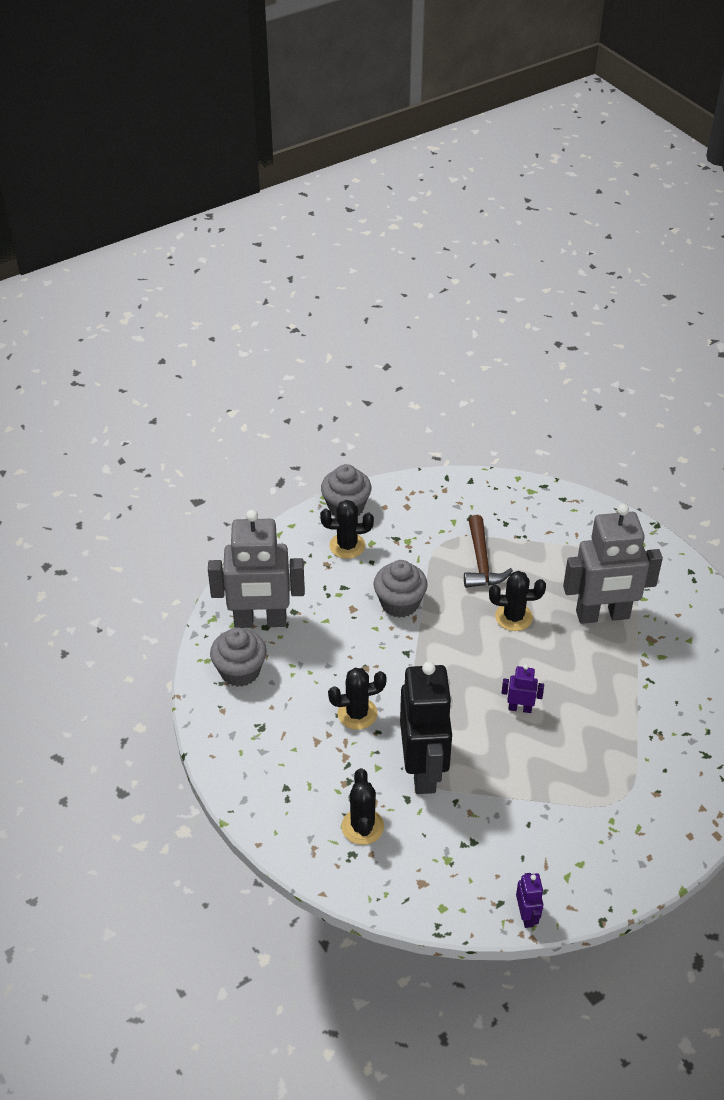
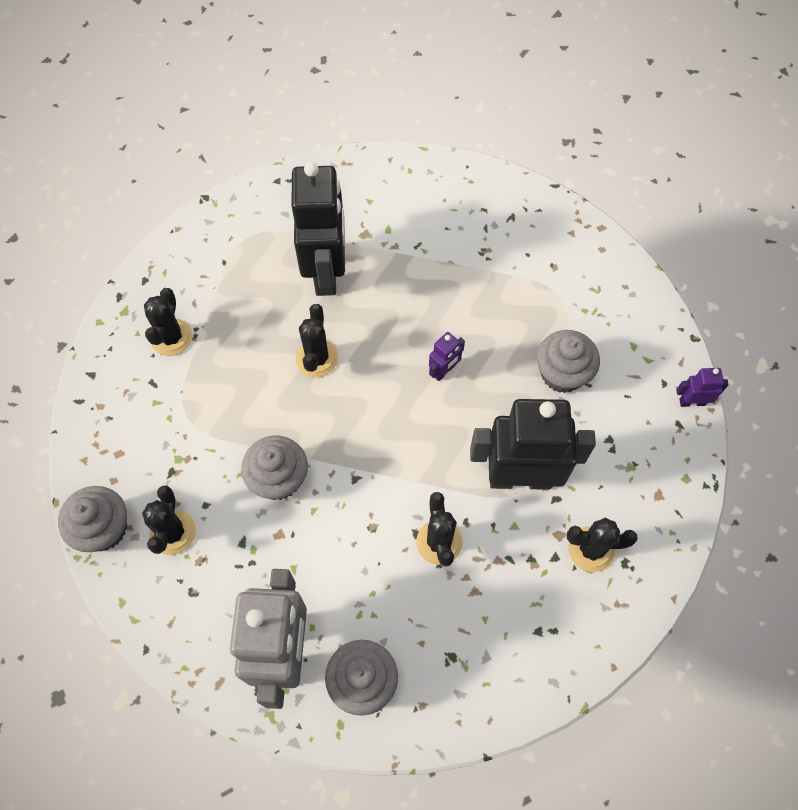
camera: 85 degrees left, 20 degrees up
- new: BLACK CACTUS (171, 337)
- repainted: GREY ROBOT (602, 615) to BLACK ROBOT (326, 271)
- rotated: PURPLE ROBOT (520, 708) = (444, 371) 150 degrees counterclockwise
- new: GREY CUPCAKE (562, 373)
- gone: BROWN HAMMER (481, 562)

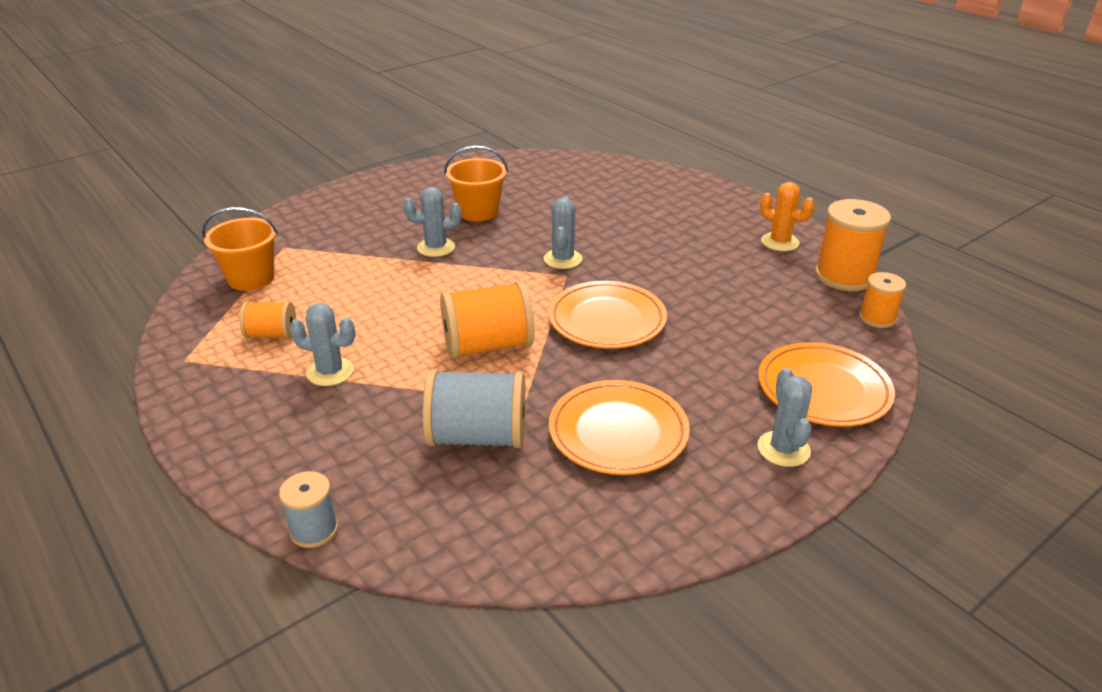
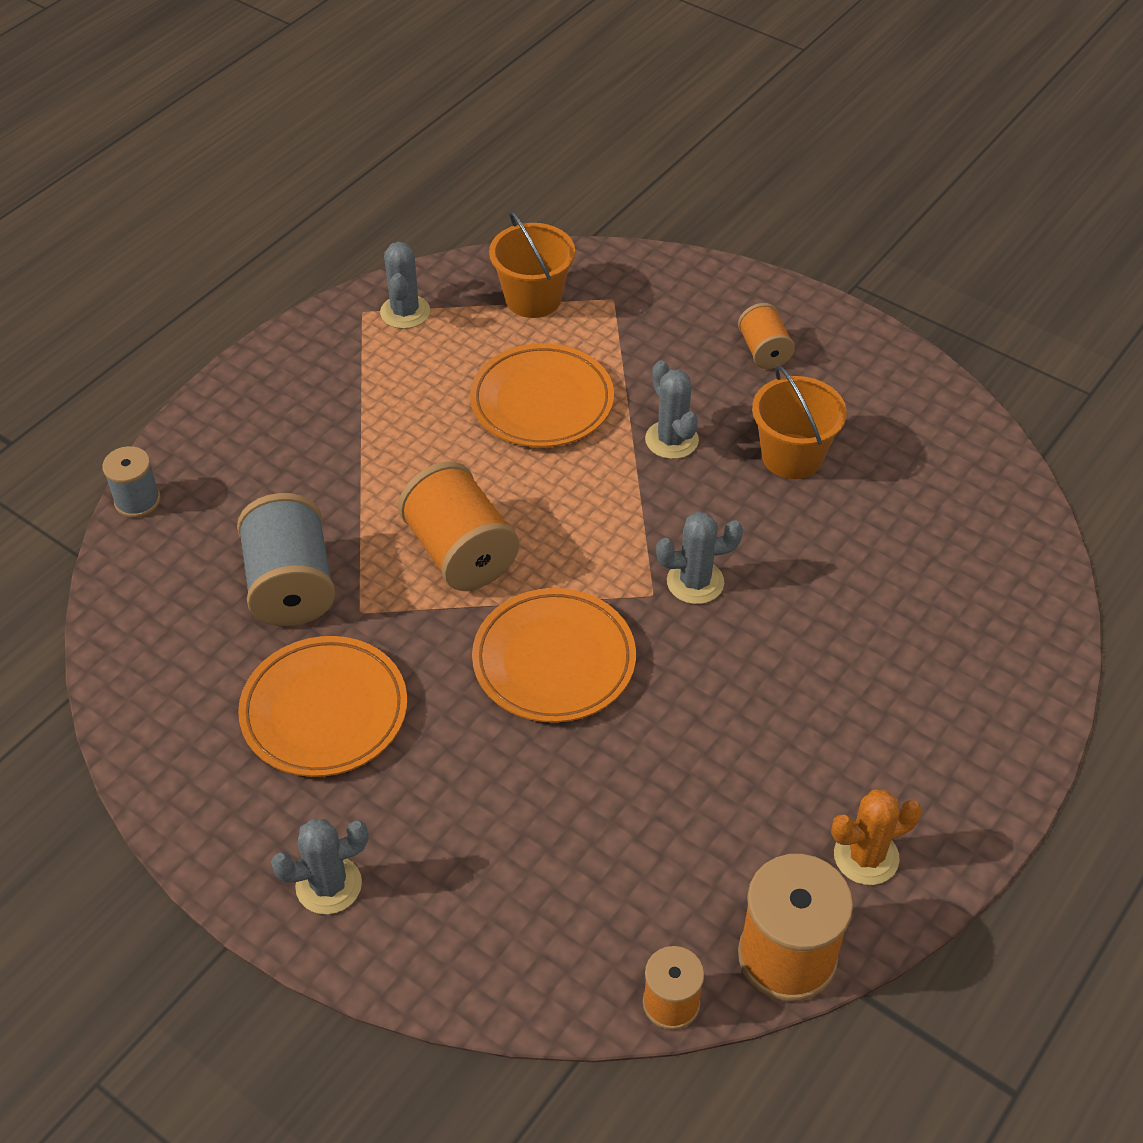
camera: 75 degrees right, 15 degrees up
- shifted: GREY CACTUS (330, 372) to (405, 312)
- shifted: ORANGE PLATE (823, 390) to (542, 402)
- shifted: ORANGE SPOOL (272, 334) to (764, 351)
- rotated: ORANGE CACTUS (780, 242) = (866, 856) 45 degrees clockwise

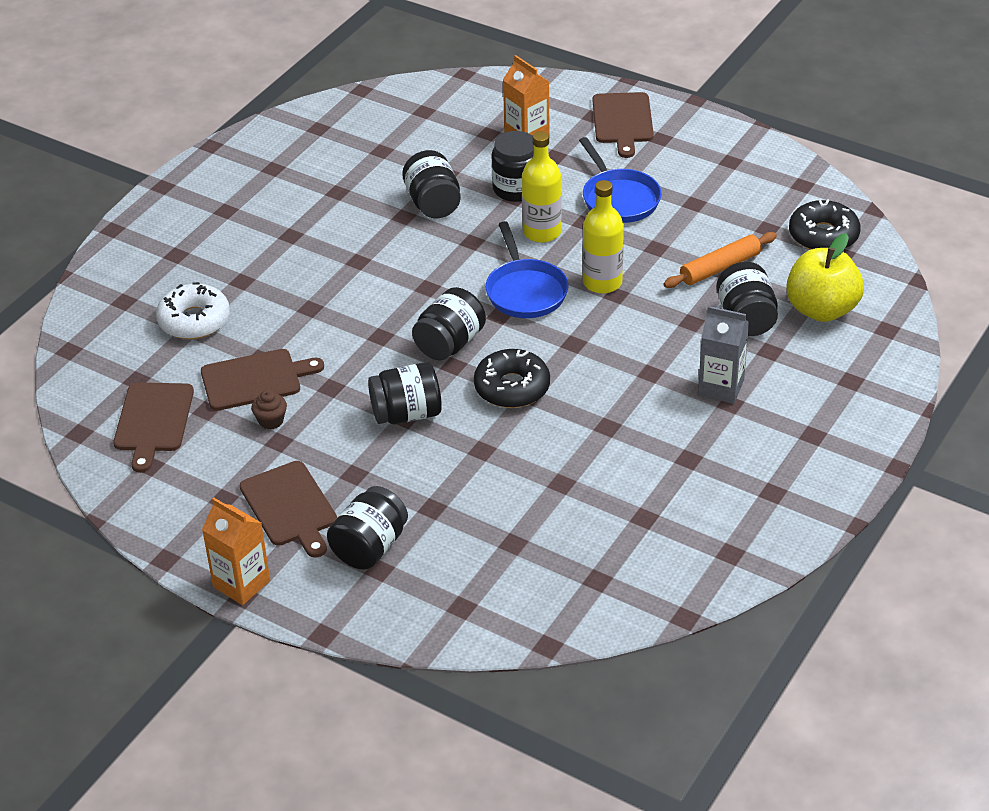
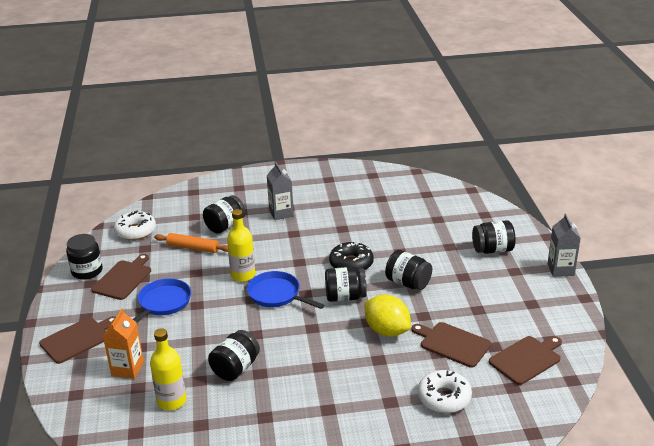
camera: 130 degrees left, 10 degrees down
- shifted: BLACK JAR (516, 189) to (87, 271)
- shifted: BROWN CUTTING BOARD (290, 507) to (123, 279)
- repainted: BLACK DONUT (823, 235) to WHITE DONUT (135, 231)
- shifted: YELLOW BOTTLE (542, 232) to (171, 401)
- rotated: BLUE PAN (525, 291) = (277, 295) 90 degrees counterclockwise
- new: YELLOW LEMON (387, 331)
- repainted: ORANGE CARTON (241, 584) to GREY CARTON (560, 269)
- gone: BROWN CUPCAKE (271, 421)
- gone: YELLOW APPLE (821, 310)

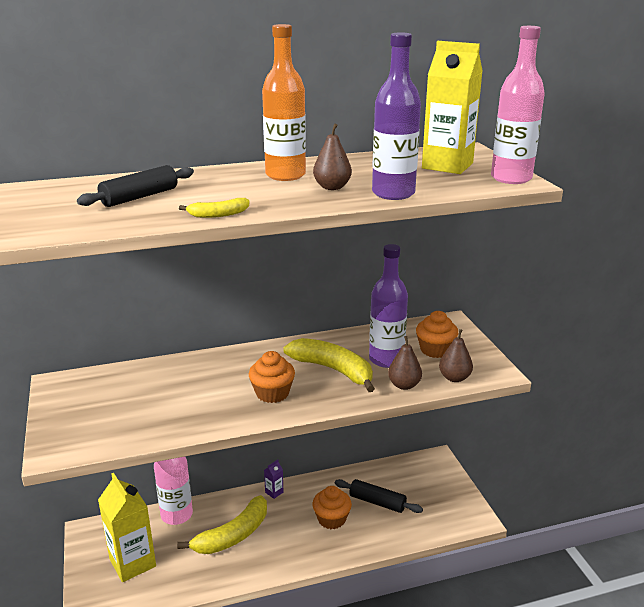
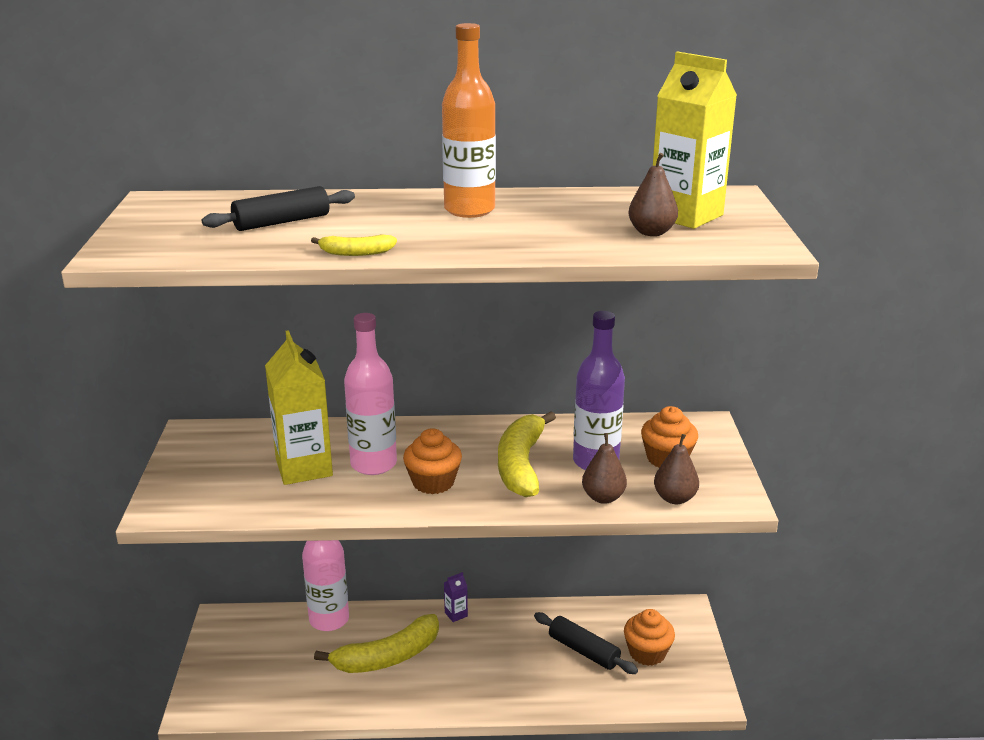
camera: 15 degrees right, 0 degrees up
- shifted: YELLOW CARTON (132, 563) to (304, 468)
- shifted: PINK BOTTLE (511, 178) to (373, 464)
- rotated: YELLOW BANANA (333, 370) = (521, 465) 135 degrees counterclockwise
- shifted: ORANGE CUPCAKE (331, 519) to (647, 653)
- shifted: BROWN PEAR (332, 187) to (651, 232)
- gone: PURPLE BOTTLE (393, 193)

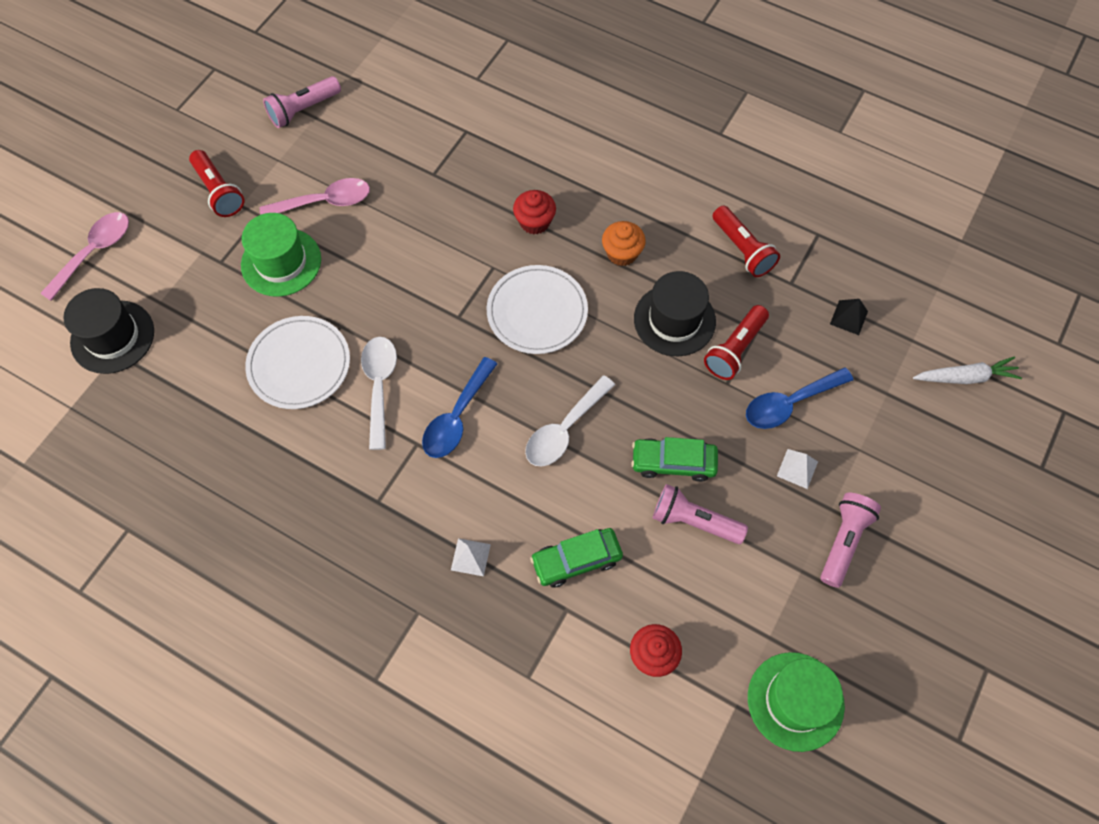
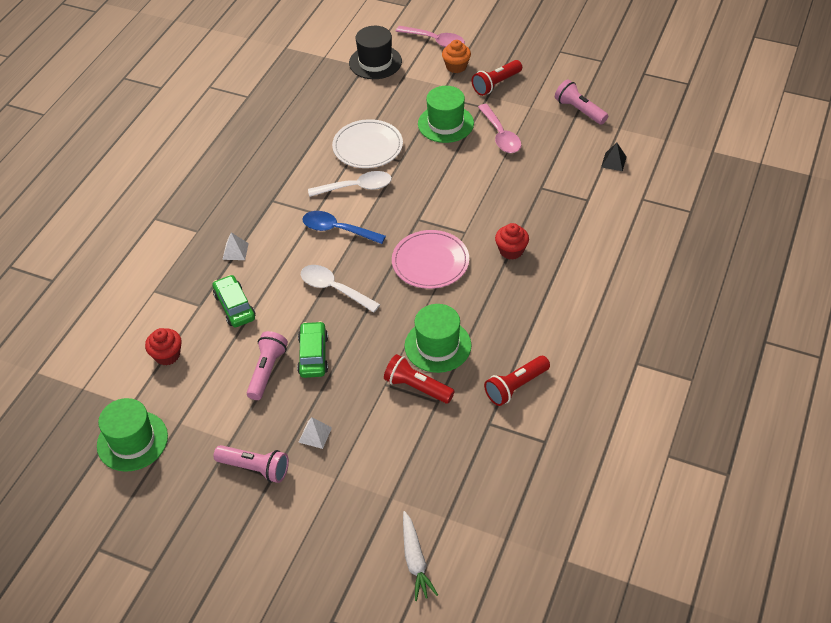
camera: 85 degrees right, 15 degrees down
- repainted: WHITE PLATE (537, 312) to PINK PLATE (430, 262)
- repainted: BLACK HAT (674, 320) to GREEN HAT (438, 345)
- shifted: ORANGE CUPCAKE (622, 253) to (456, 66)
- shifted: BLACK PYRAMID (848, 317) to (613, 162)
- gone: BLUE SPOON (789, 403)

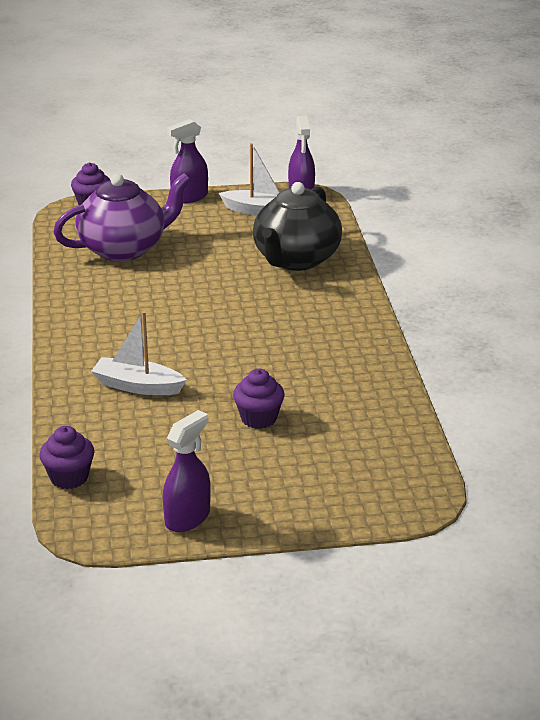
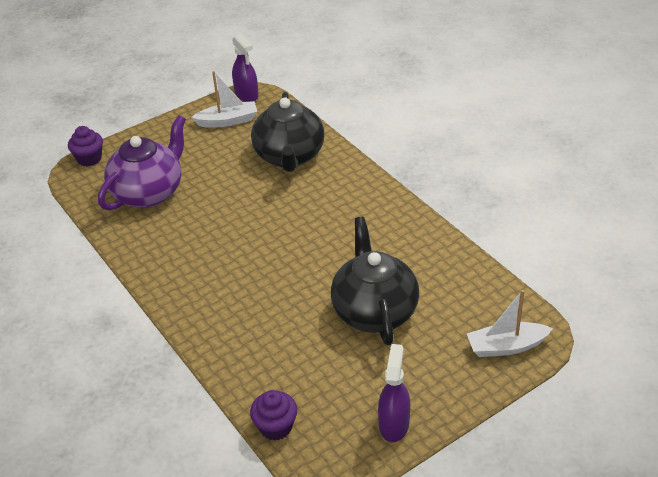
camera: 25 degrees left, 10 degrees up
- swapped: PURPLE CUPCAKE (259, 418) to BLACK TEAPOT (374, 311)
- shifted: WHITE BOAT (138, 386) to (506, 346)
- gone: PURPLE SPRAY BOTTLE (189, 197)

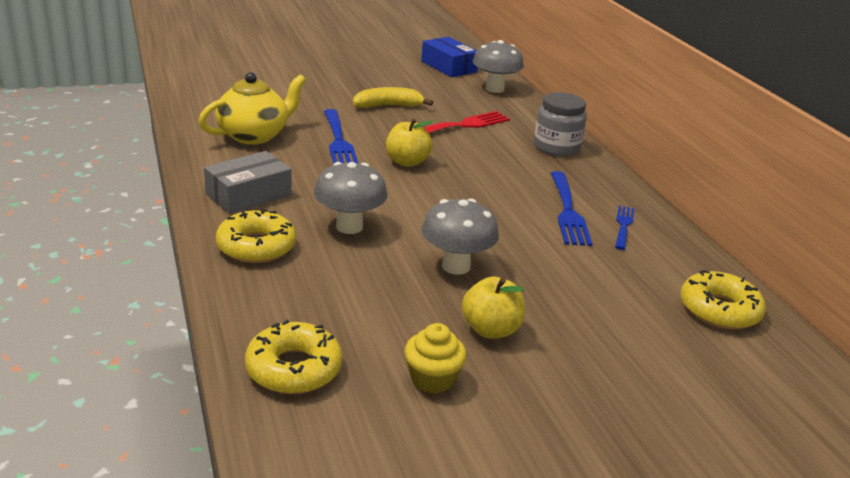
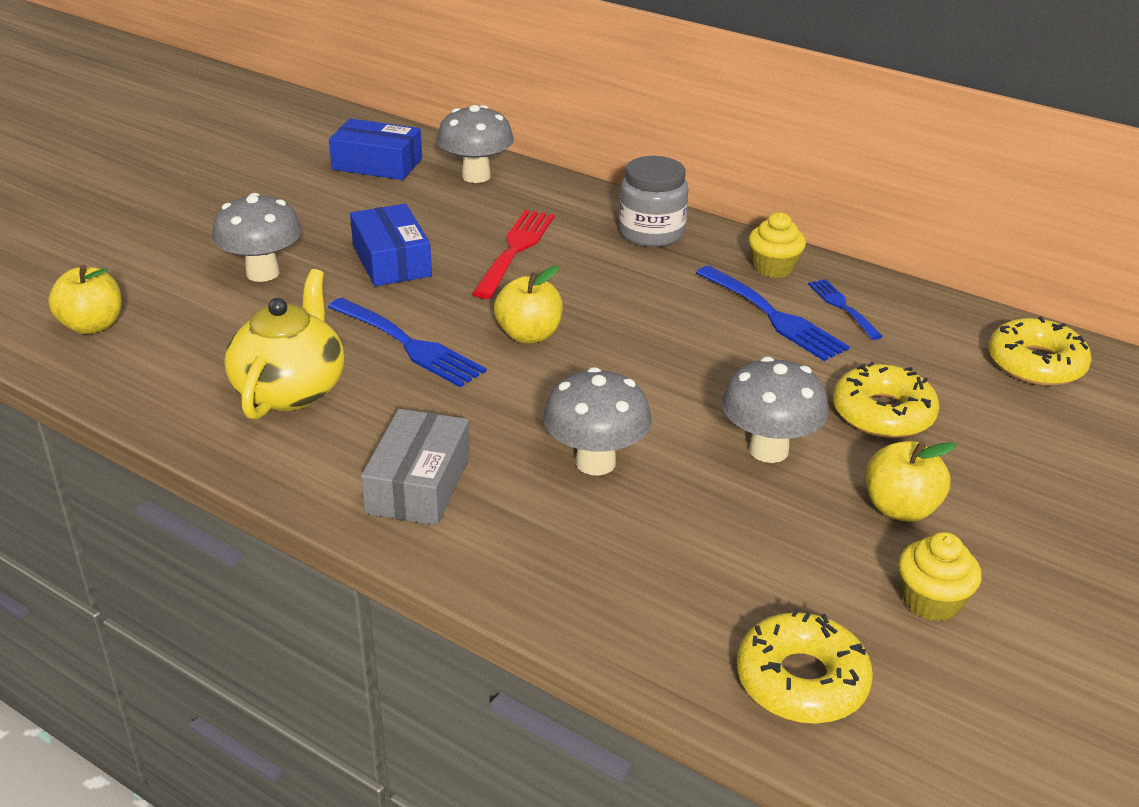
camera: 35 degrees left, 5 degrees up
- new: YELLOW APPLE (92, 326)
- new: GREY MUSHROOM (263, 273)
- swapped: YELLOW BANANA (388, 106) to BLUE BOX (391, 260)
- new: YELLOW CUPCAKE (773, 268)
- shifted: YELLOW DONUT (256, 246) to (883, 413)

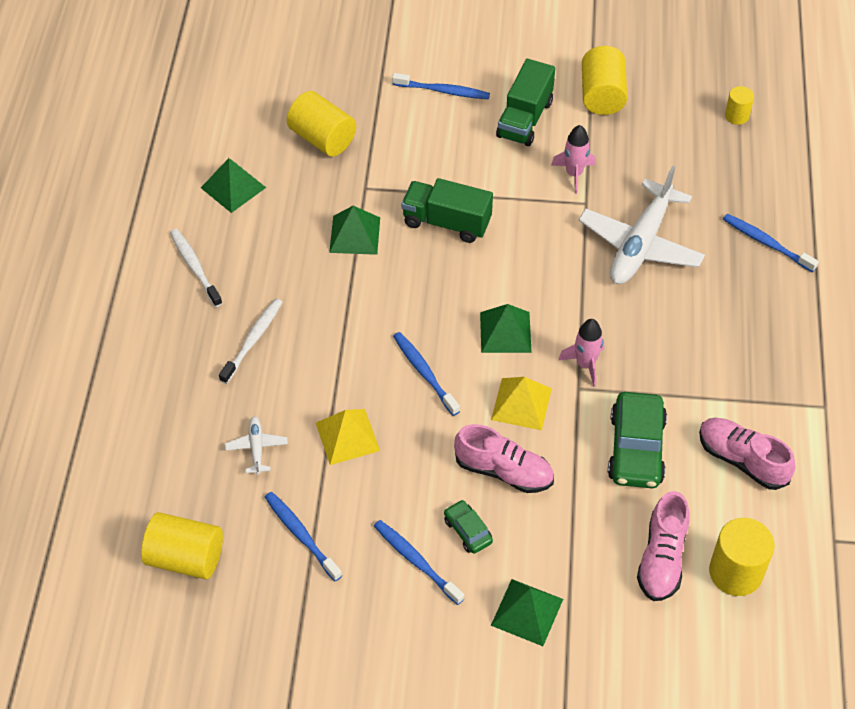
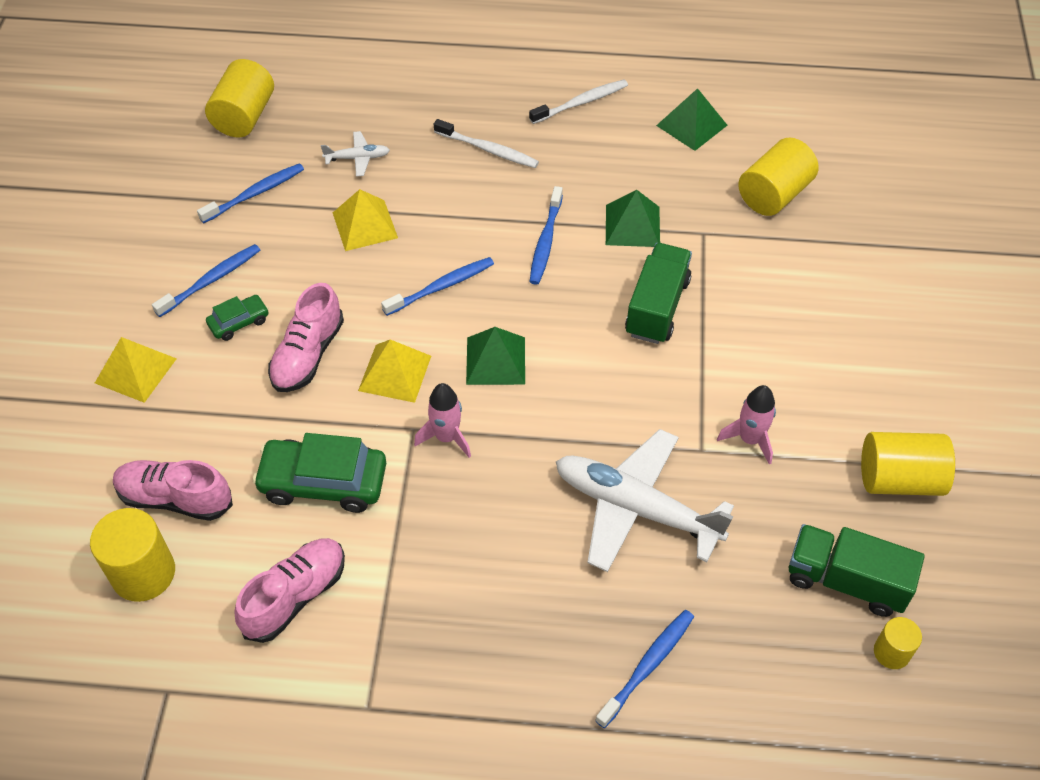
camera: 90 degrees right, 0 degrees up
- repainted: GREEN PYRAMID (527, 612) to YELLOW PYRAMID (136, 370)
- shifted: BLUE TOOTHBRUSH (443, 91) to (546, 241)
- shifted: GREEN TRUCK (524, 119) to (846, 581)

